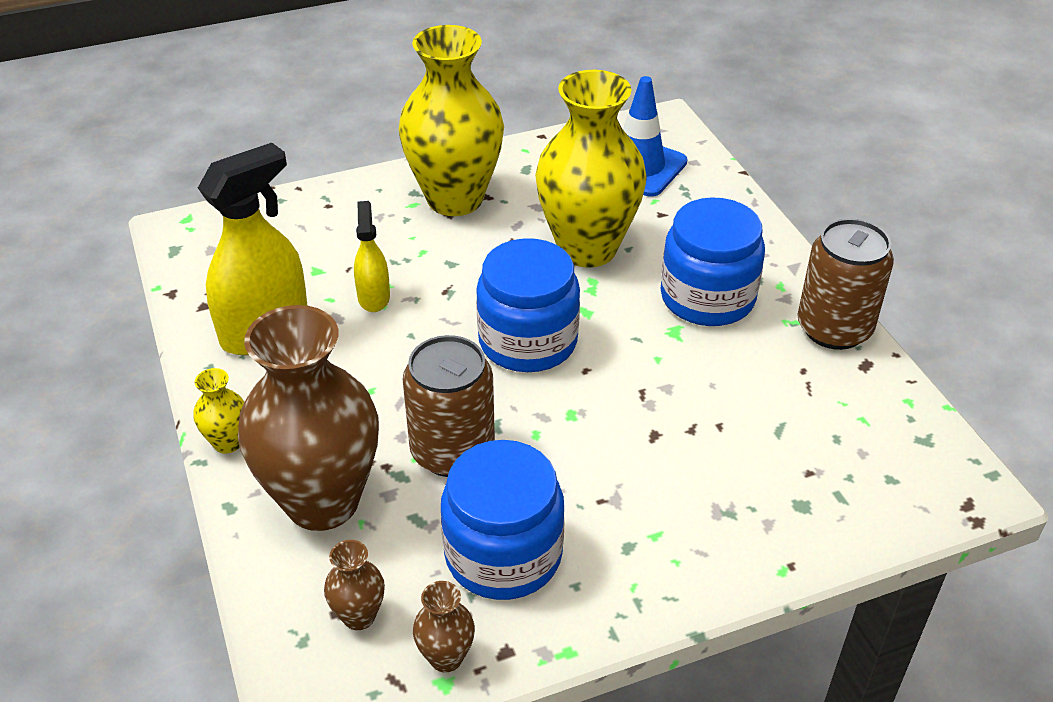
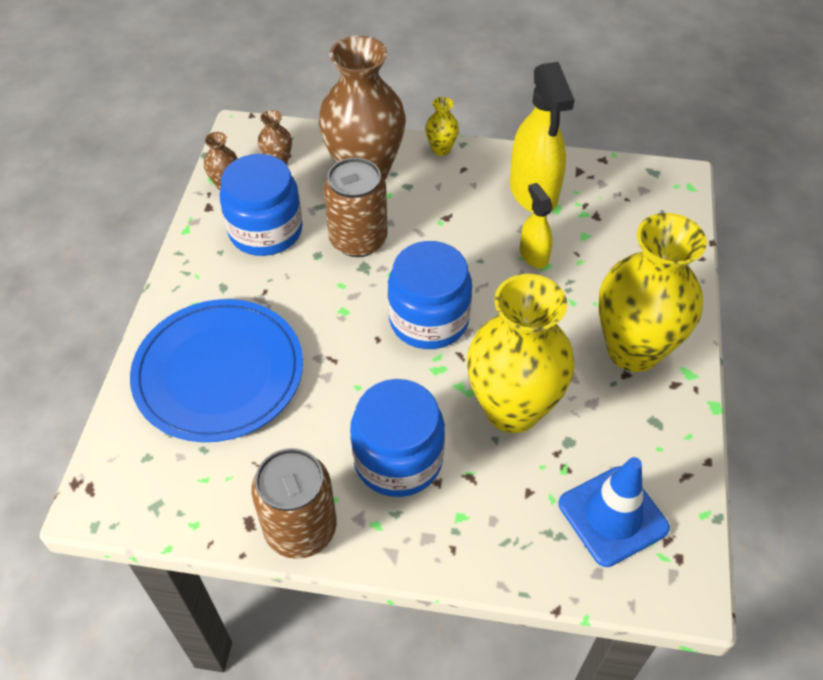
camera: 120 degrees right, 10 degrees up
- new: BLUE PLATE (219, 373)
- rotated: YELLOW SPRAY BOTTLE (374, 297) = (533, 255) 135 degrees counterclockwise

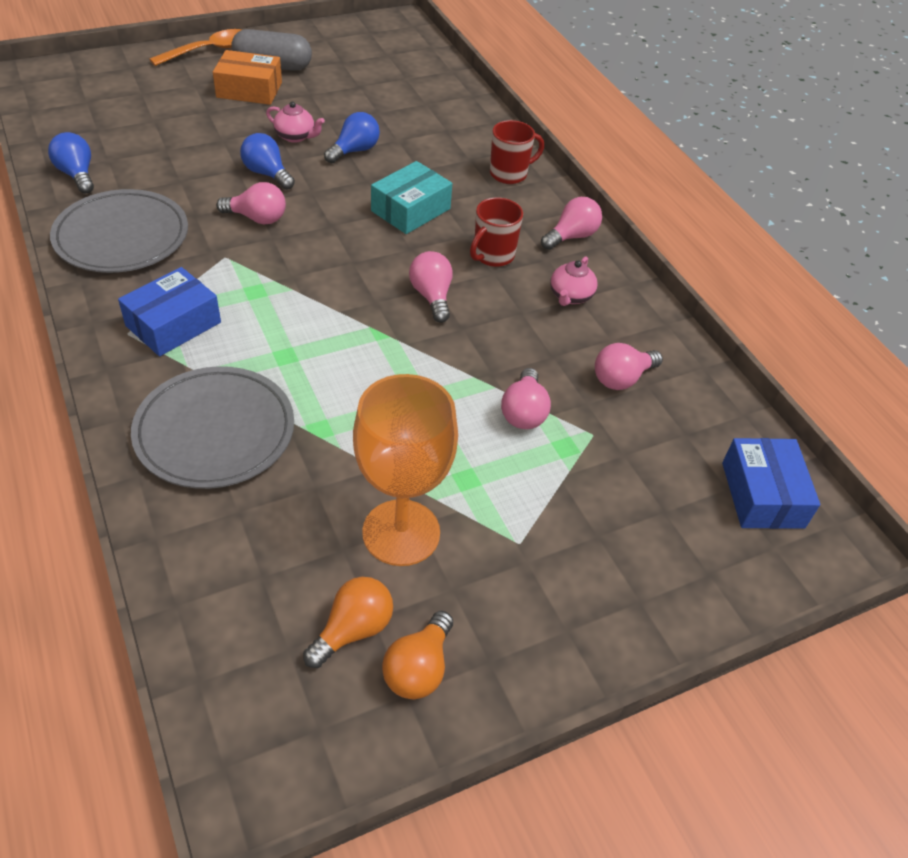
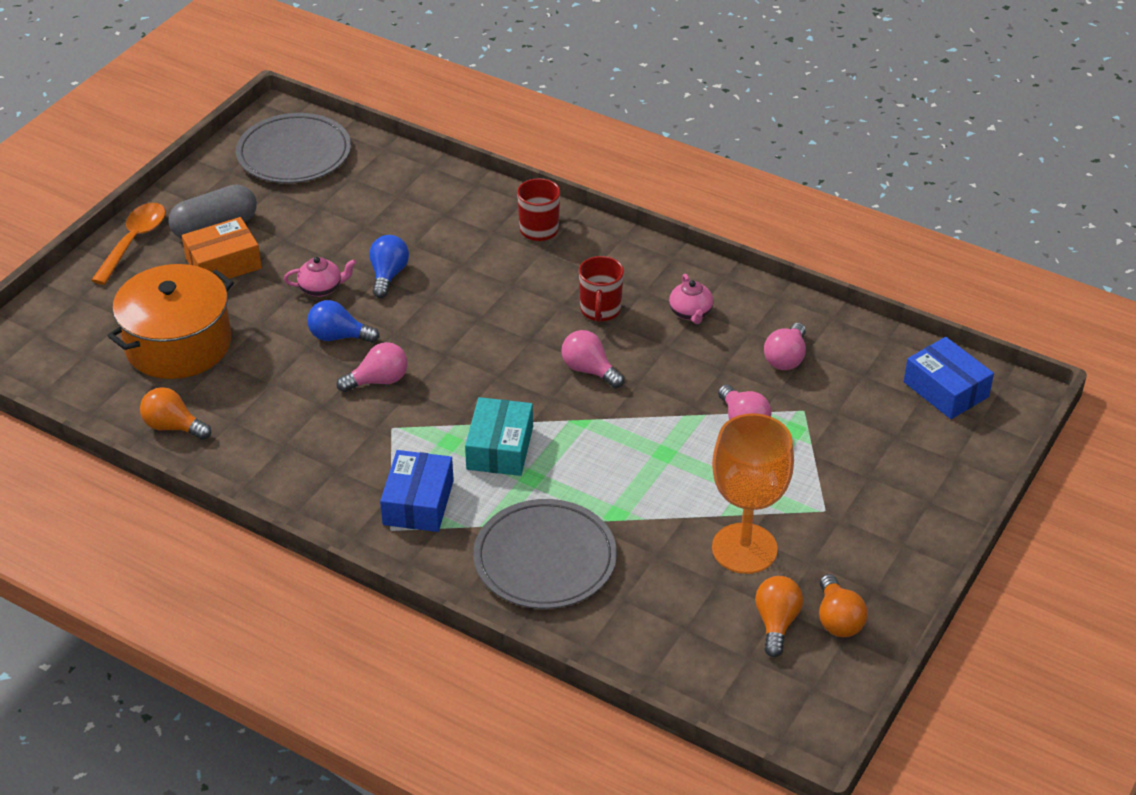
camera: 30 degrees left, 5 degrees down
- new: ORANGE POT (178, 344)
- repainted: BLUE LIGHT BULB (77, 175) to ORANGE LIGHT BULB (173, 426)
- shifted: GREY PLATE (122, 237) to (294, 154)
- shifted: TURQUOISE BOX (410, 210) to (499, 448)
- gone: PINK LIGHT BULB (571, 236)

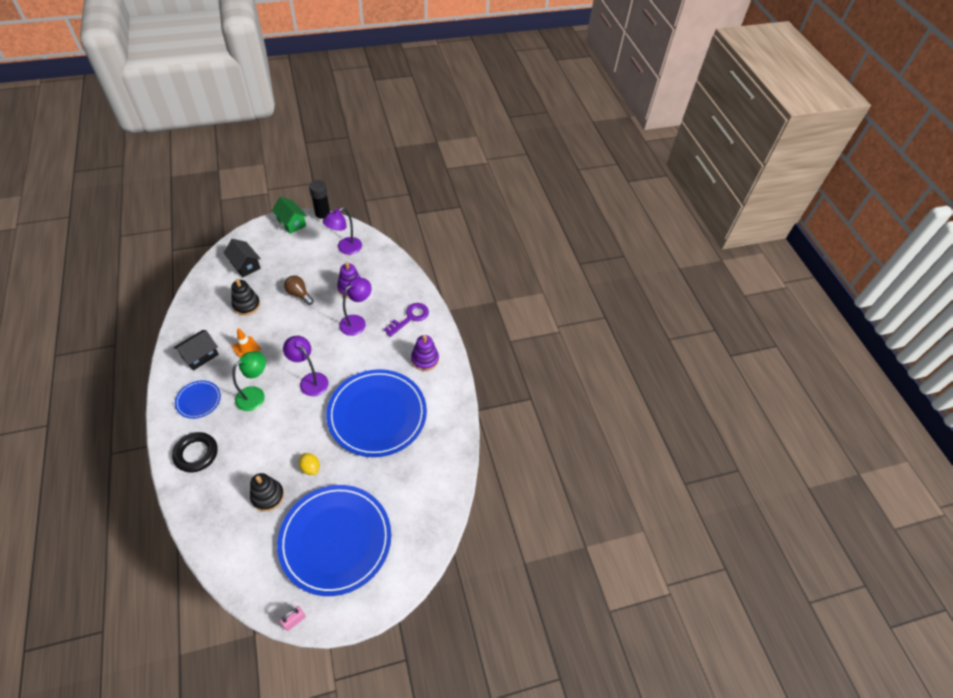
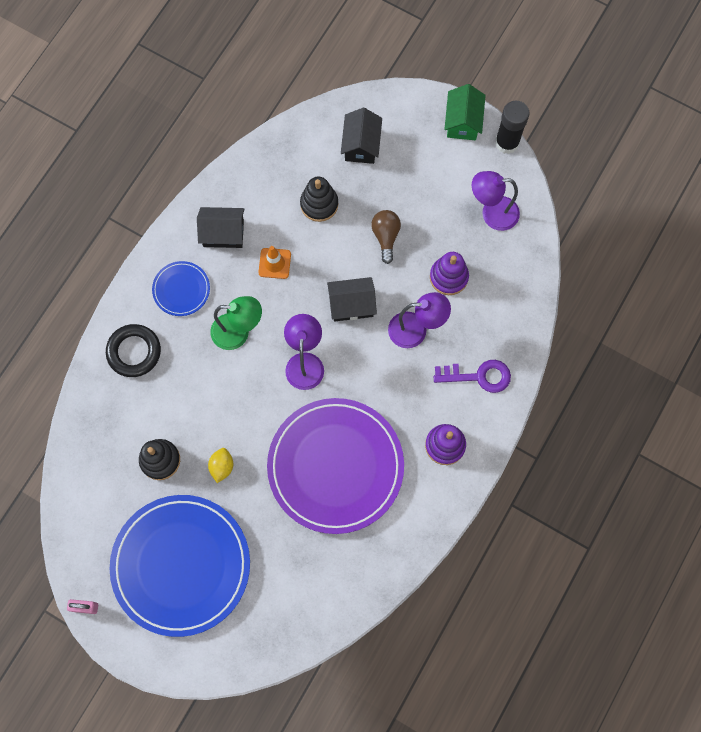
camera: 50 degrees right, 20 degrees up
- repainted: BLUE PLATE (377, 414) to PURPLE PLATE (335, 466)
- new: BLACK HOUSE (351, 305)

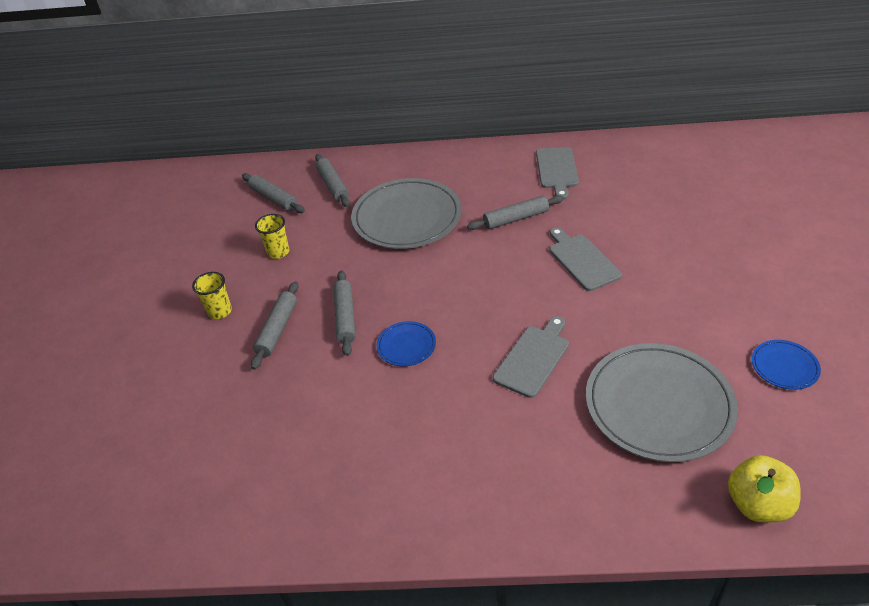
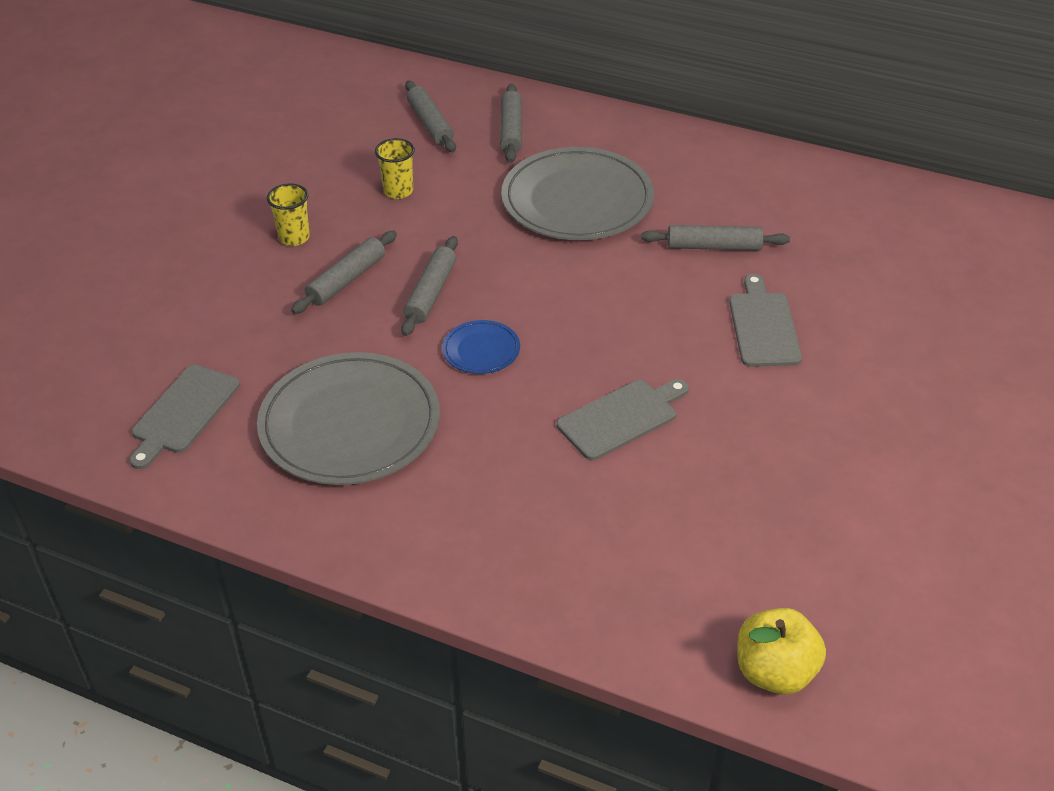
camera: 20 degrees right, 0 degrees up
- shifted: GREY CUTTING BOARD (557, 170) to (183, 413)
- shifted: GREY PLATE (658, 404) to (350, 424)
- gone: BLUE PLATE (784, 366)

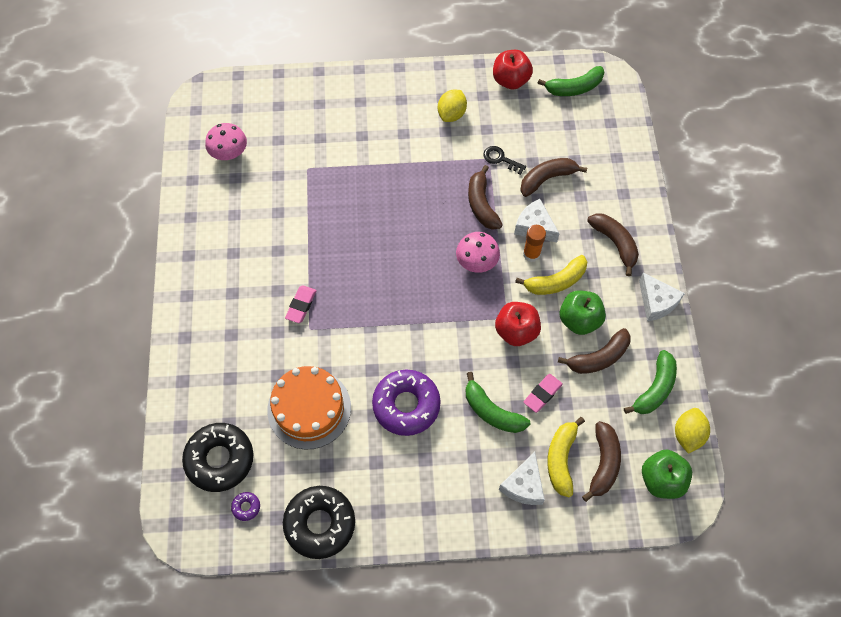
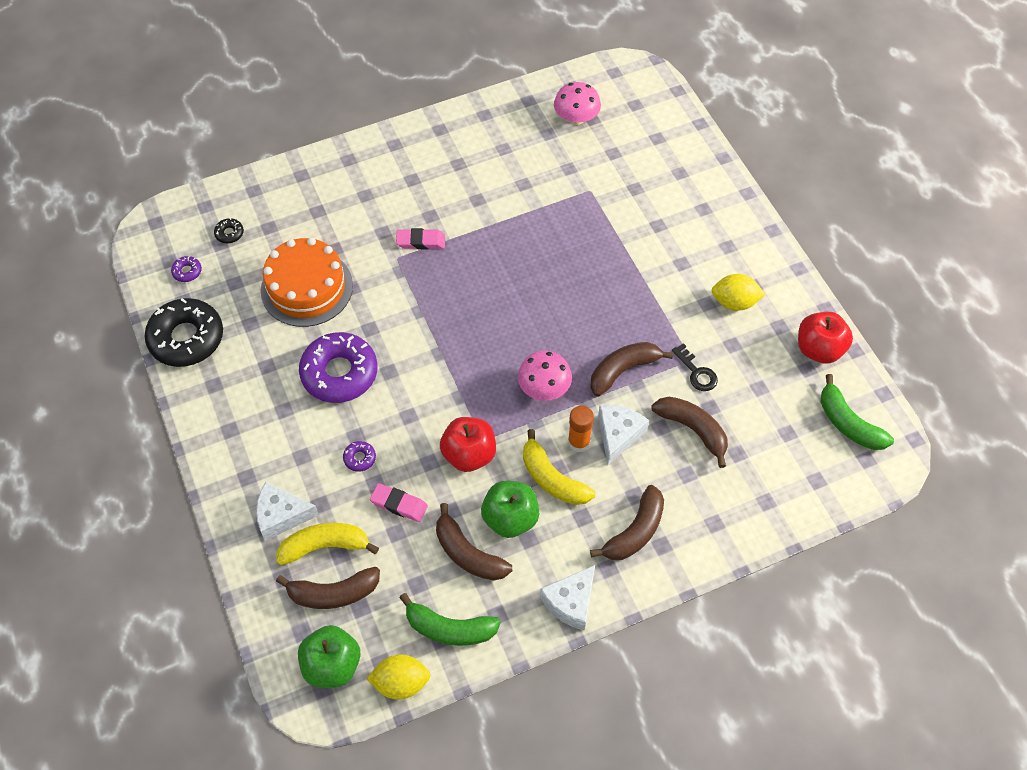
camera: 70 degrees right, 5 degrees down
- scaled: BLACK DONUT (220, 459) = (229, 233) x0.40
- swapped: GREEN BANANA (492, 411) to PURPLE DONUT (360, 458)
- rotated: BLACK KEY (501, 159) = (696, 372) 135 degrees clockwise

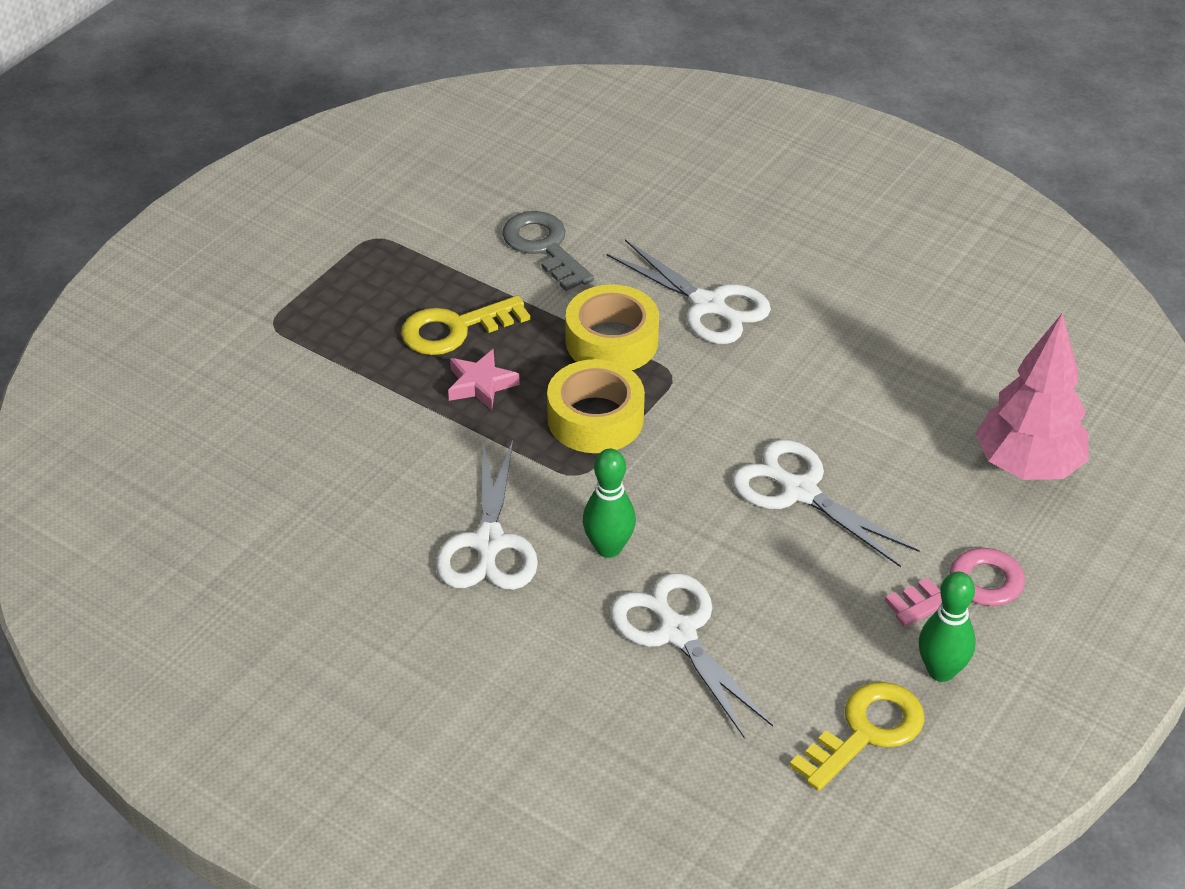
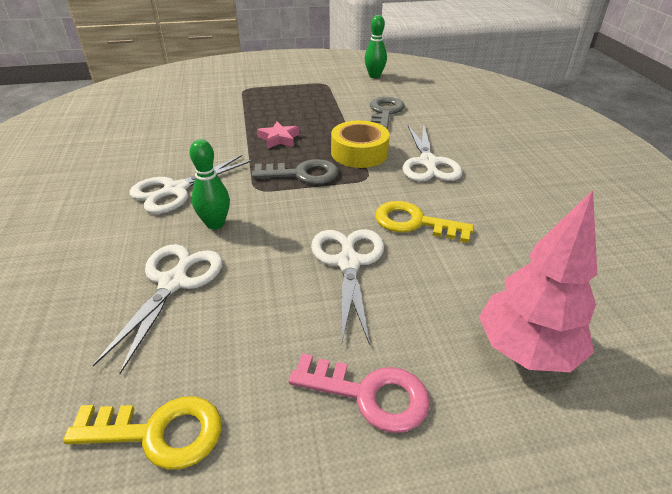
camera: 45 degrees right, 5 degrees down
- swapped: YELLOW TAPE (595, 418) to GREY KEY (302, 174)
- shifted: GREEN BOWLING PIN (941, 671) to (374, 76)
- shifted: YELLOW KEY (454, 329) to (414, 222)

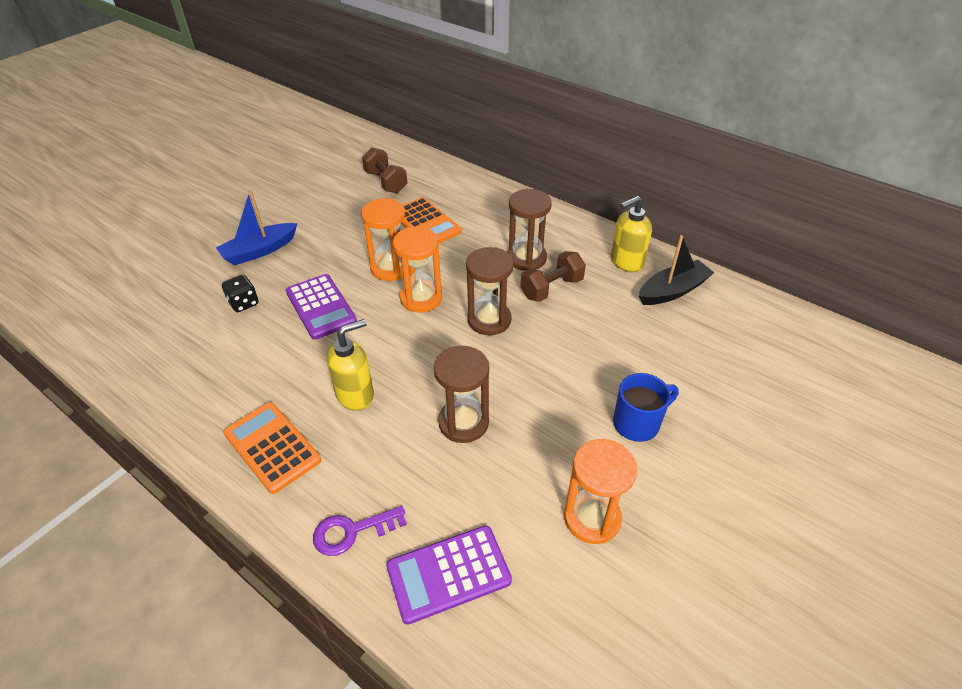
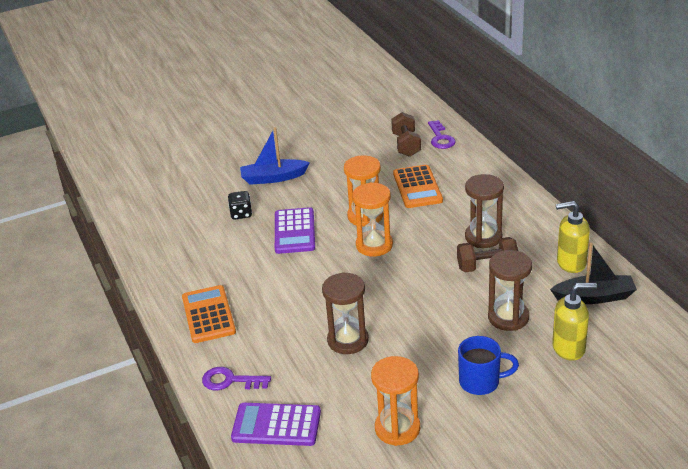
camera: 30 degrees right, 10 degrees down
- new: PURPLE KEY (440, 138)
- shifted: BROWN HOURGLASS (489, 320) to (508, 317)
- shifted: YELLOW SOAP DISPENSER (355, 395) to (569, 348)

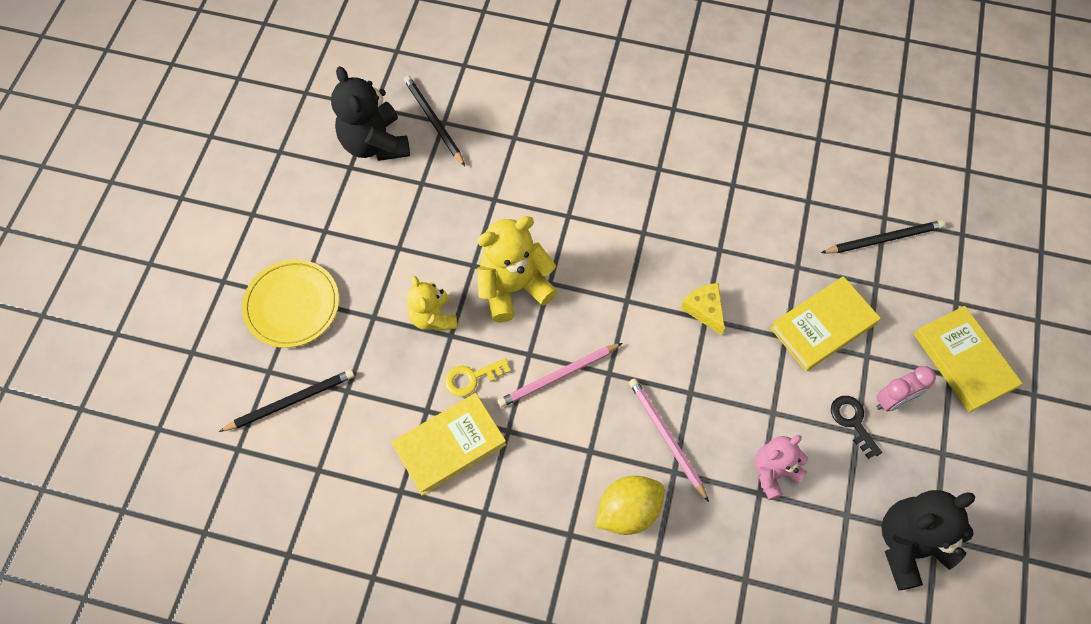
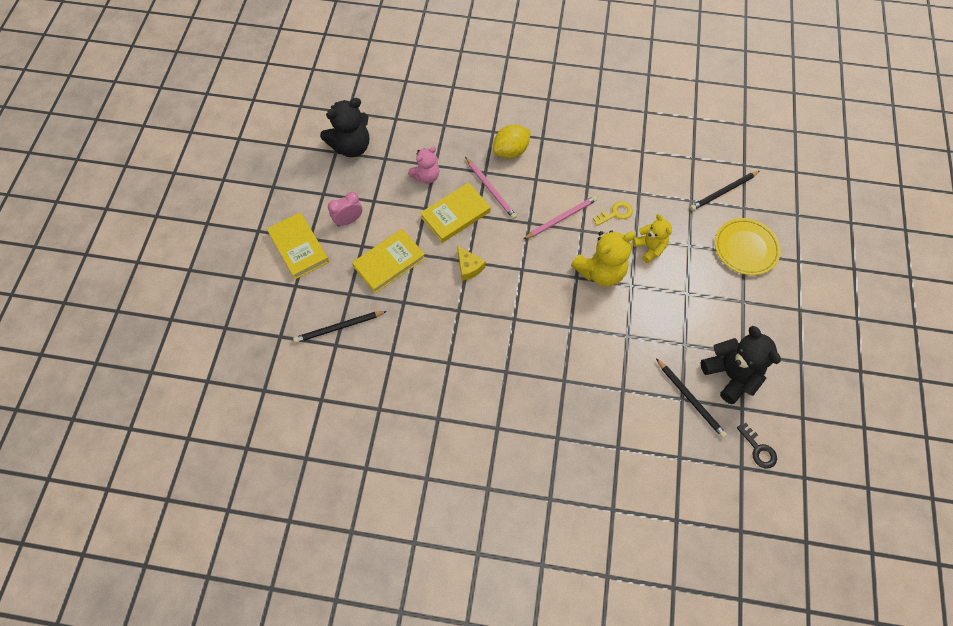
camera: 175 degrees right, 0 degrees up
- shifted: YELLOW BOOK (449, 445) to (455, 214)
- shifted: BLACK KEY (852, 422) to (758, 449)

